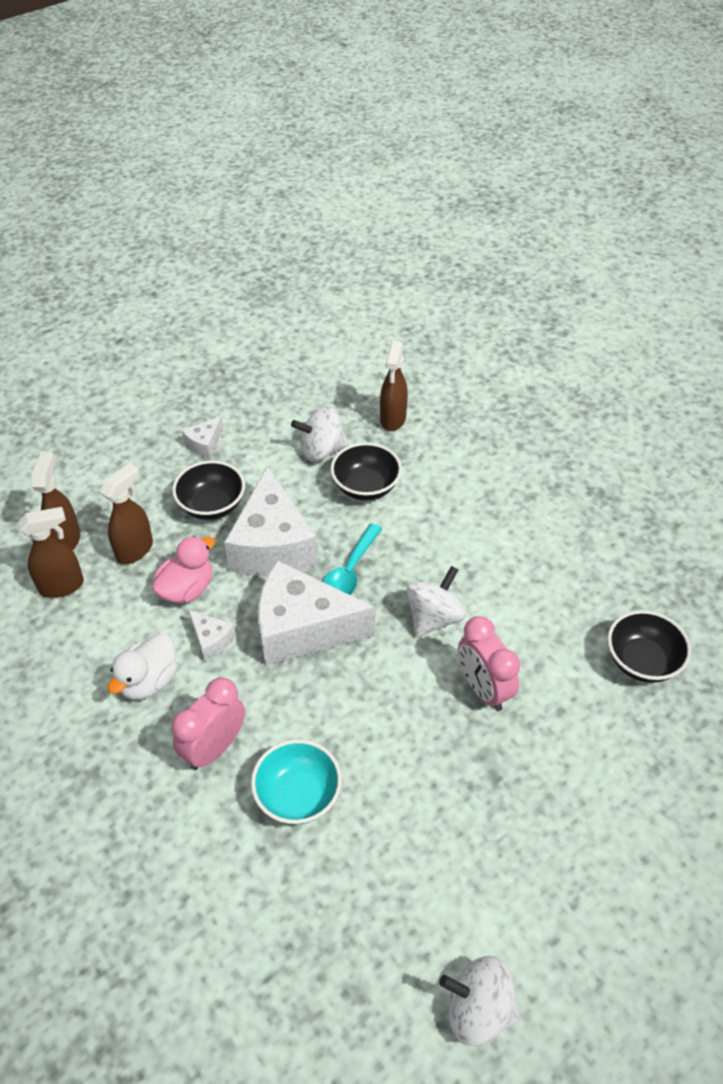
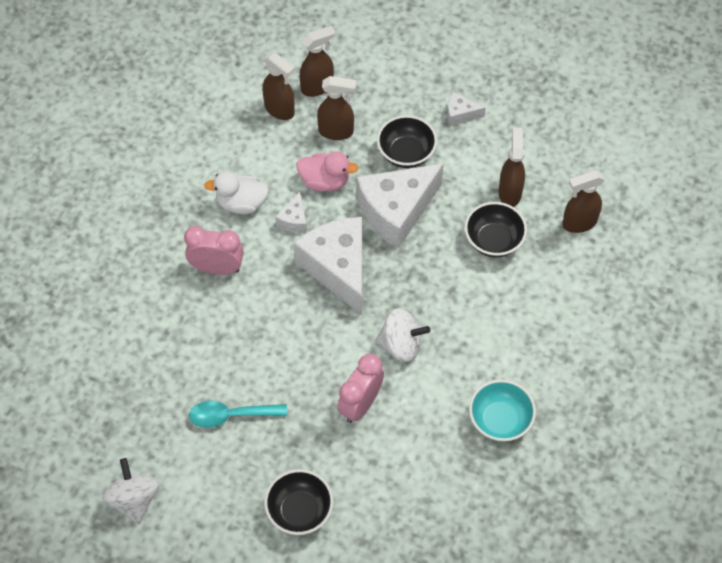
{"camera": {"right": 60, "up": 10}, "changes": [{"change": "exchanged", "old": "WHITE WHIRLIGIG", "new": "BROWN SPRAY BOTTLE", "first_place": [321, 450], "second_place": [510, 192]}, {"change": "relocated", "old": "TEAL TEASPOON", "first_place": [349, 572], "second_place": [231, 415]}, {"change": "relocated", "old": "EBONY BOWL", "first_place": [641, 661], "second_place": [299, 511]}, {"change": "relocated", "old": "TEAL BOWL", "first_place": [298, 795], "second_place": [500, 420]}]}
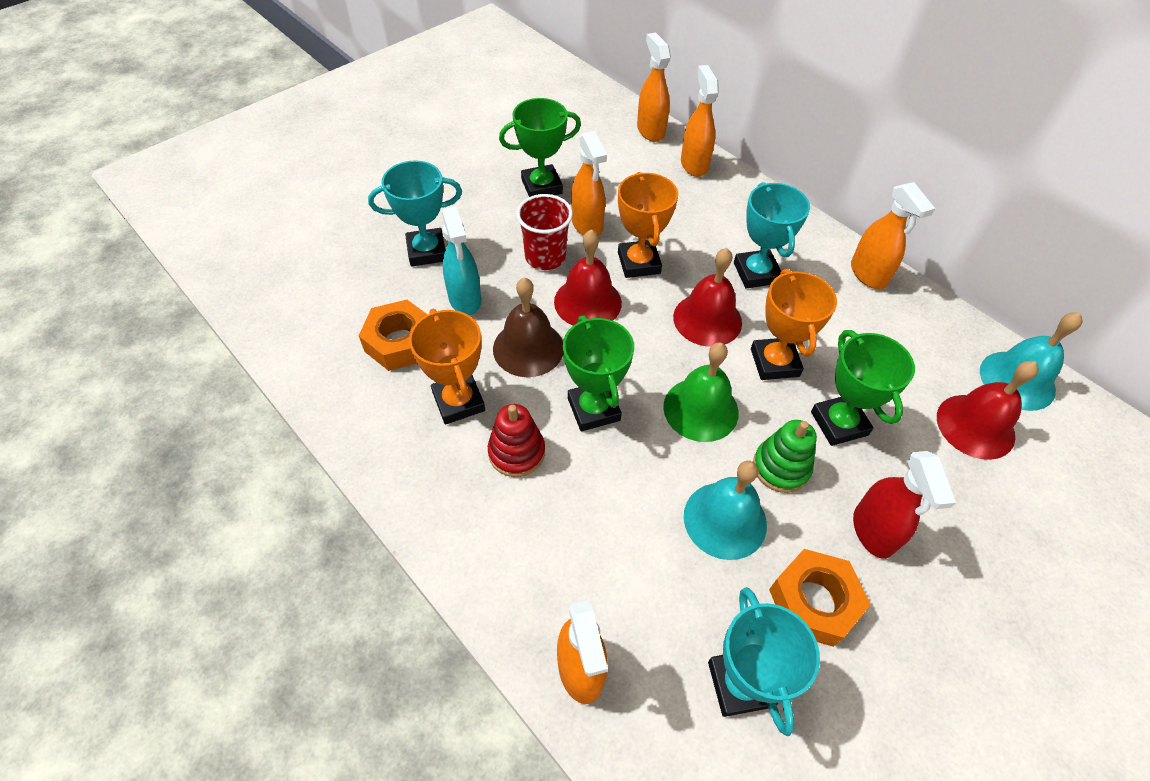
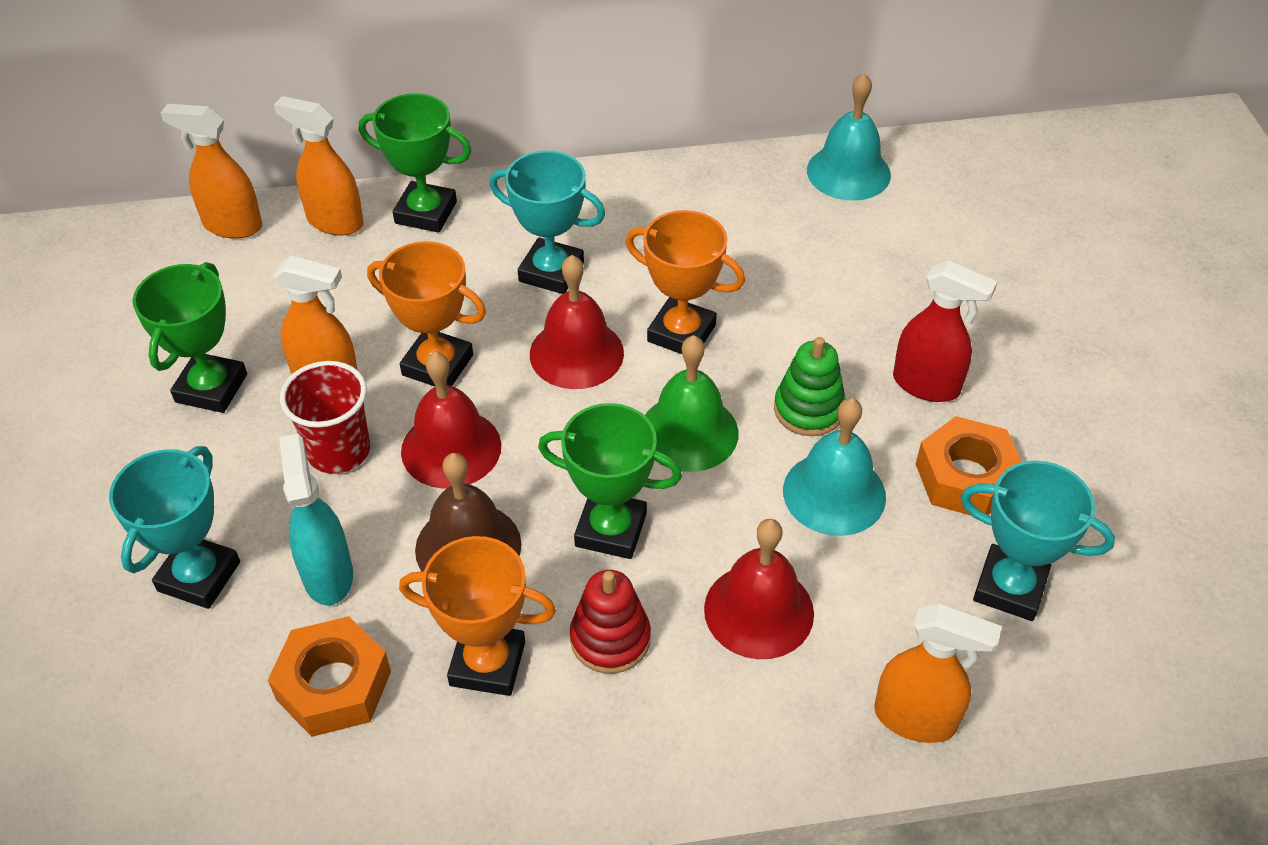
{"camera": {"right": -55, "up": -5}, "changes": [{"change": "missing", "old": "BRIGHT ORANGE SPRAY BOTTLE", "first_place": [868, 274]}, {"change": "spun", "old": "TEAL SPRAY BOTTLE", "first_place": [465, 299], "second_place": [328, 574], "degrees": -120}, {"change": "relocated", "old": "LEAF-GREEN PRIZE CUP", "first_place": [839, 423], "second_place": [426, 213]}, {"change": "relocated", "old": "SCARLET BELL", "first_place": [975, 426], "second_place": [759, 611]}]}
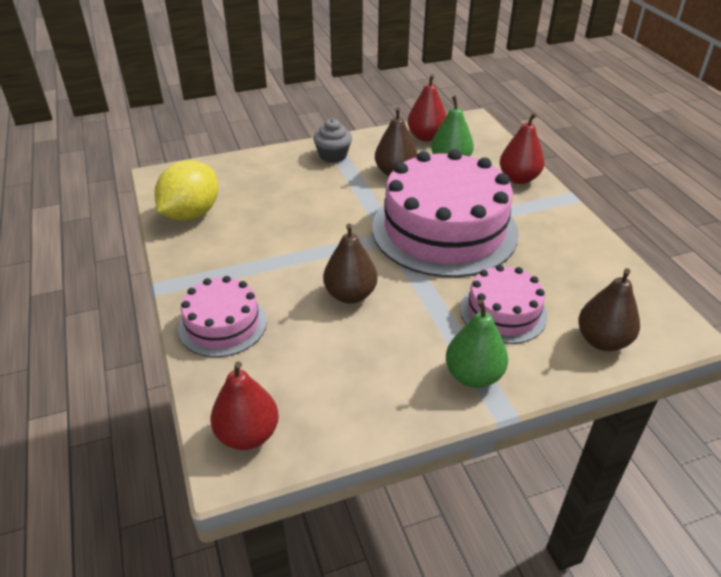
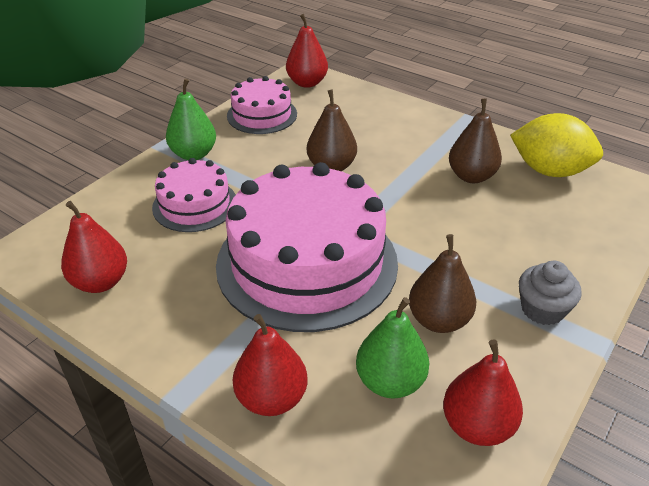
{"camera": {"right": 145, "up": 0}, "changes": [{"change": "spun", "old": "YELLOW LEMON", "first_place": [191, 214], "second_place": [549, 171], "degrees": -60}, {"change": "relocated", "old": "BROWN PEAR", "first_place": [602, 340], "second_place": [471, 176]}, {"change": "relocated", "old": "ROSE-PINK LAYER CAKE", "first_place": [222, 324], "second_place": [262, 115]}, {"change": "appeared", "new": "SCARLET PEAR", "second_place": [100, 282]}]}
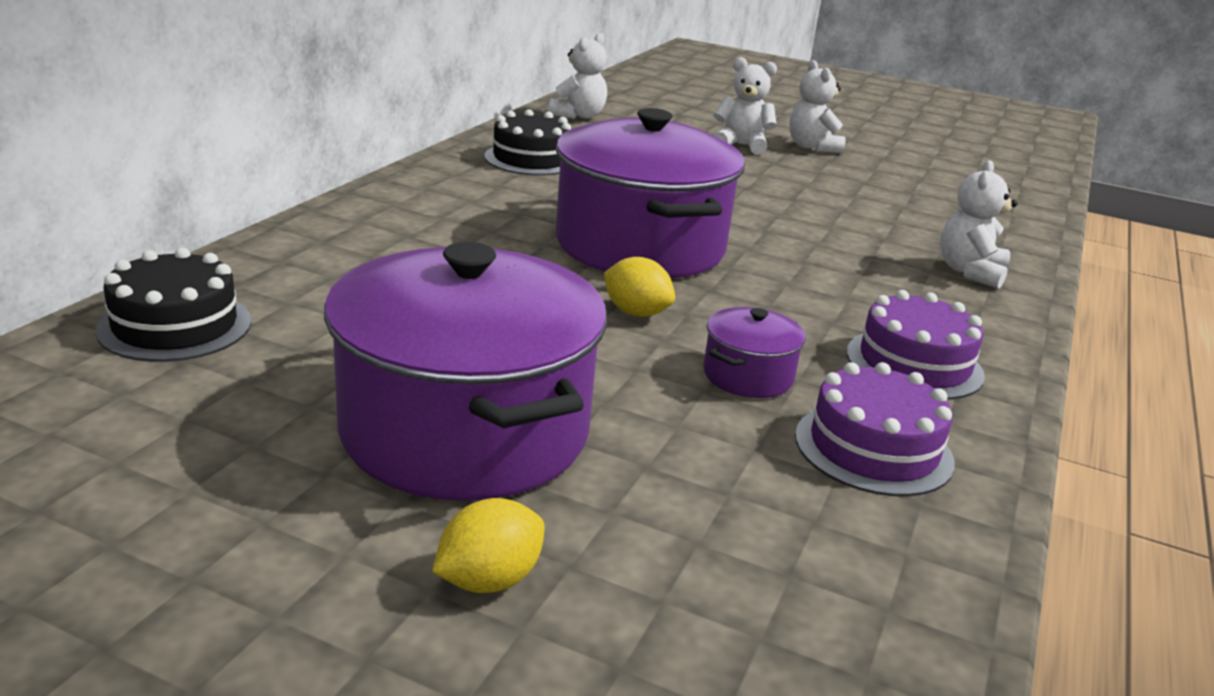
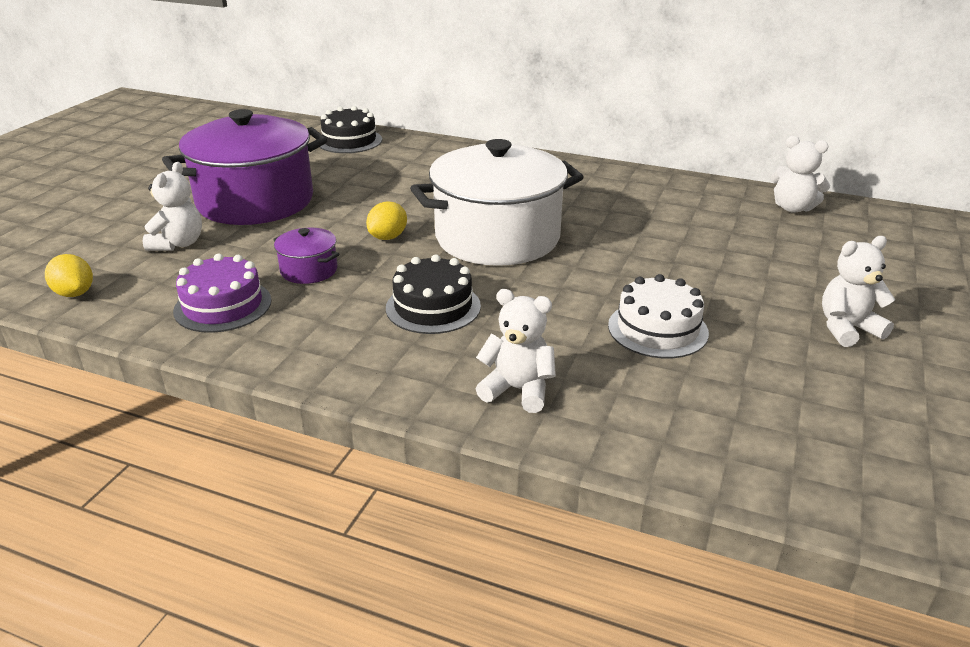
{"camera": {"right": 90, "up": 5}, "changes": [{"change": "relocated", "old": "WHITE STUFFED BEAR", "first_place": [741, 146], "second_place": [178, 244]}, {"change": "colour", "old": "ROYAL PURPLE STOCKPOT", "new": "WHITE STOCKPOT", "first_place": [640, 246], "second_place": [497, 237]}, {"change": "relocated", "old": "EBONY LAYER CAKE", "first_place": [531, 159], "second_place": [433, 307]}, {"change": "missing", "old": "ROYAL PURPLE LAYER CAKE", "first_place": [914, 364]}, {"change": "relocated", "old": "YELLOW LEMON", "first_place": [489, 580], "second_place": [74, 293]}, {"change": "appeared", "new": "WHITE LAYER CAKE", "second_place": [657, 329]}]}
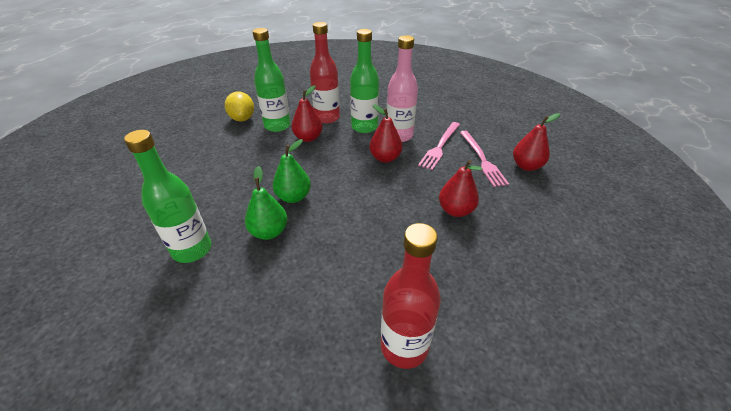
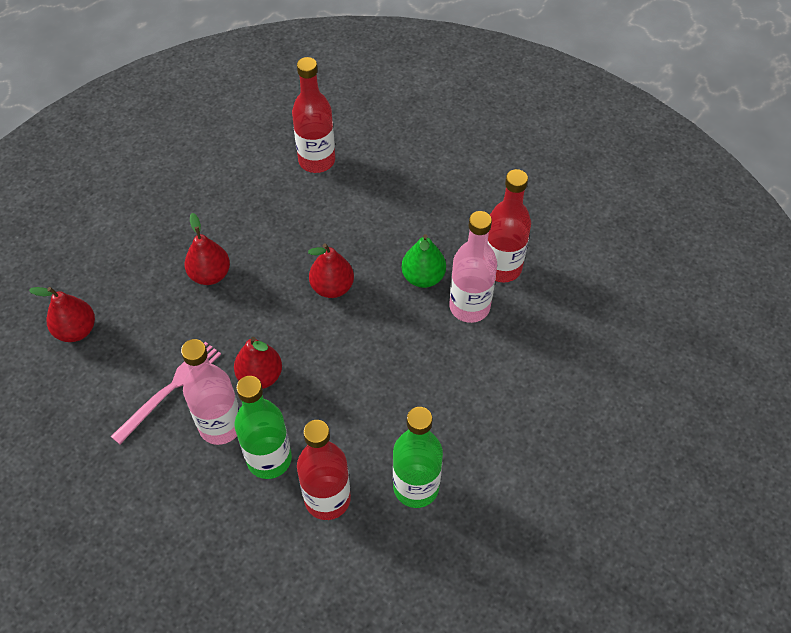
{"camera": {"right": -170, "up": 15}, "changes": [{"change": "relocated", "old": "SCARLET PEAR", "first_place": [308, 138], "second_place": [332, 287]}, {"change": "missing", "old": "YELLOW LEMON", "first_place": [242, 119]}, {"change": "colour", "old": "LEAF-GREEN BOTTLE", "new": "SCARLET BOTTLE", "first_place": [192, 249], "second_place": [502, 267]}, {"change": "missing", "old": "ROSE-PINK DINNER FORK", "first_place": [482, 159]}, {"change": "missing", "old": "LEAF-GREEN PEAR", "first_place": [293, 197]}, {"change": "appeared", "new": "ROSE-PINK BOTTLE", "second_place": [469, 307]}]}
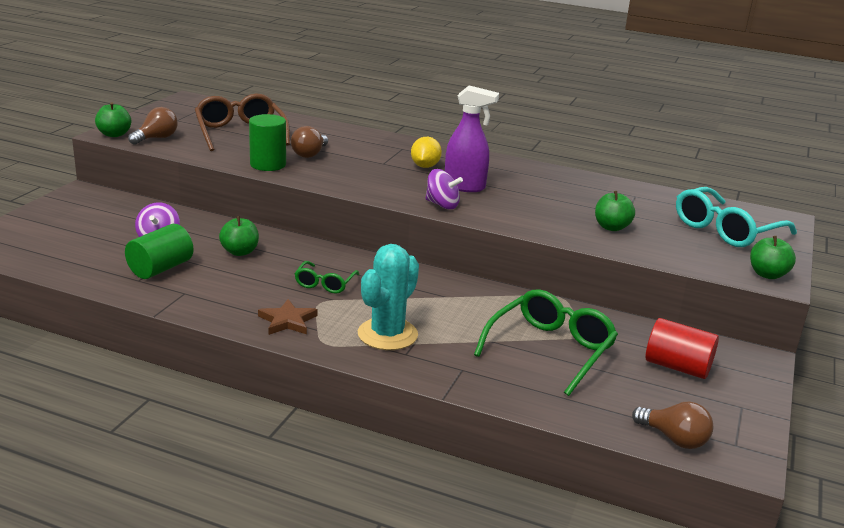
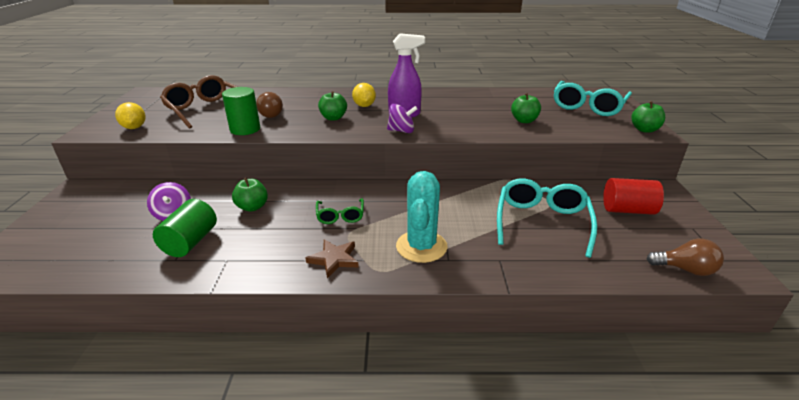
{"camera": {"right": -20, "up": 5}, "changes": [{"change": "relocated", "old": "LEAF-GREEN TOY APPLE", "first_place": [114, 134], "second_place": [333, 118]}, {"change": "exchanged", "old": "BROWN LIGHTBULB", "new": "YELLOW LEMON", "first_place": [156, 138], "second_place": [134, 128]}, {"change": "colour", "old": "LEAF-GREEN EYEGLASSES", "new": "TEAL EYEGLASSES", "first_place": [550, 349], "second_place": [542, 222]}]}
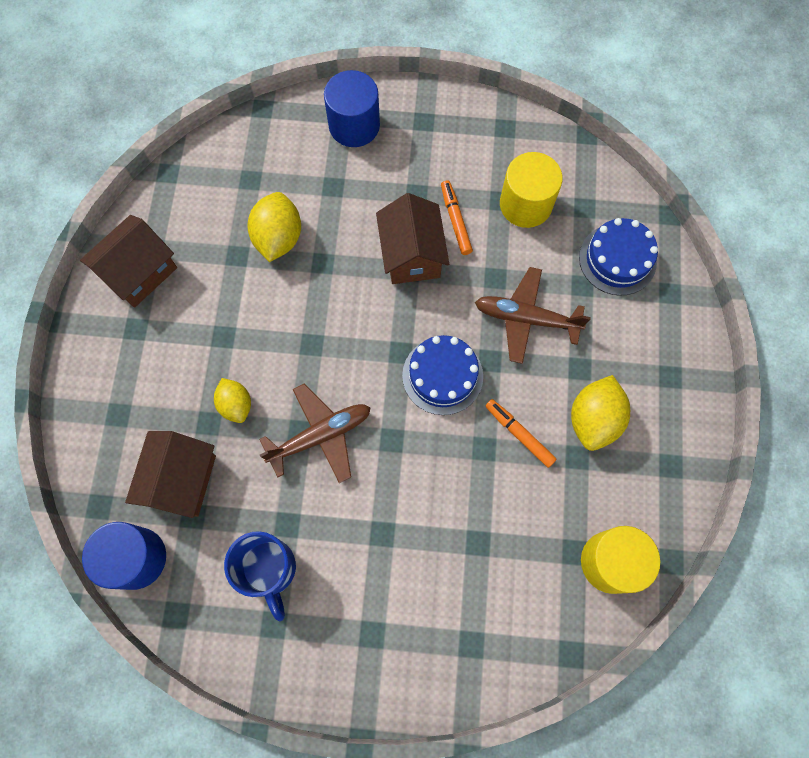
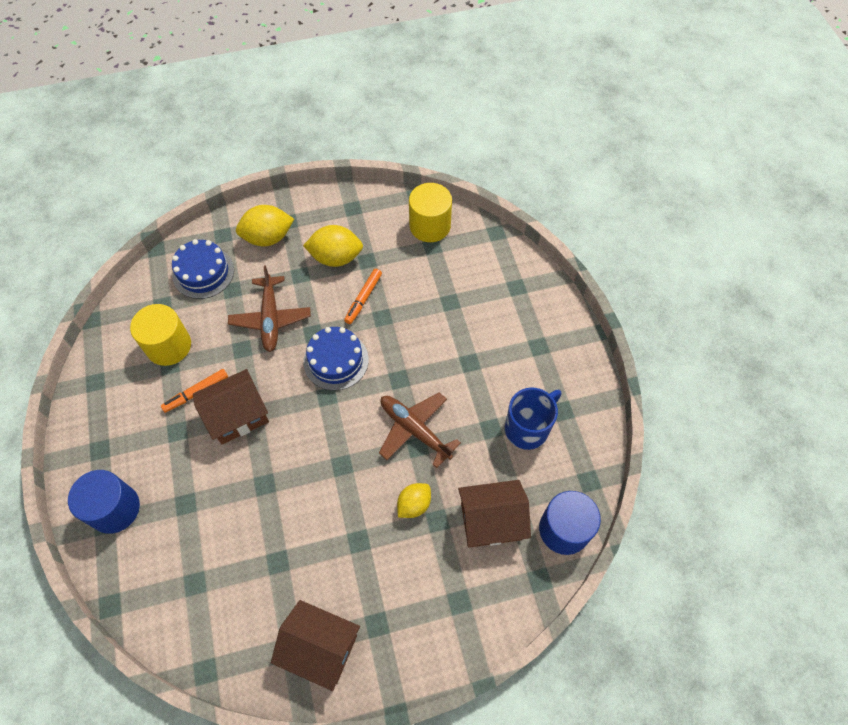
{"camera": {"right": -110, "up": -10}, "changes": [{"change": "relocated", "old": "YELLOW LEMON", "first_place": [278, 238], "second_place": [268, 237]}]}
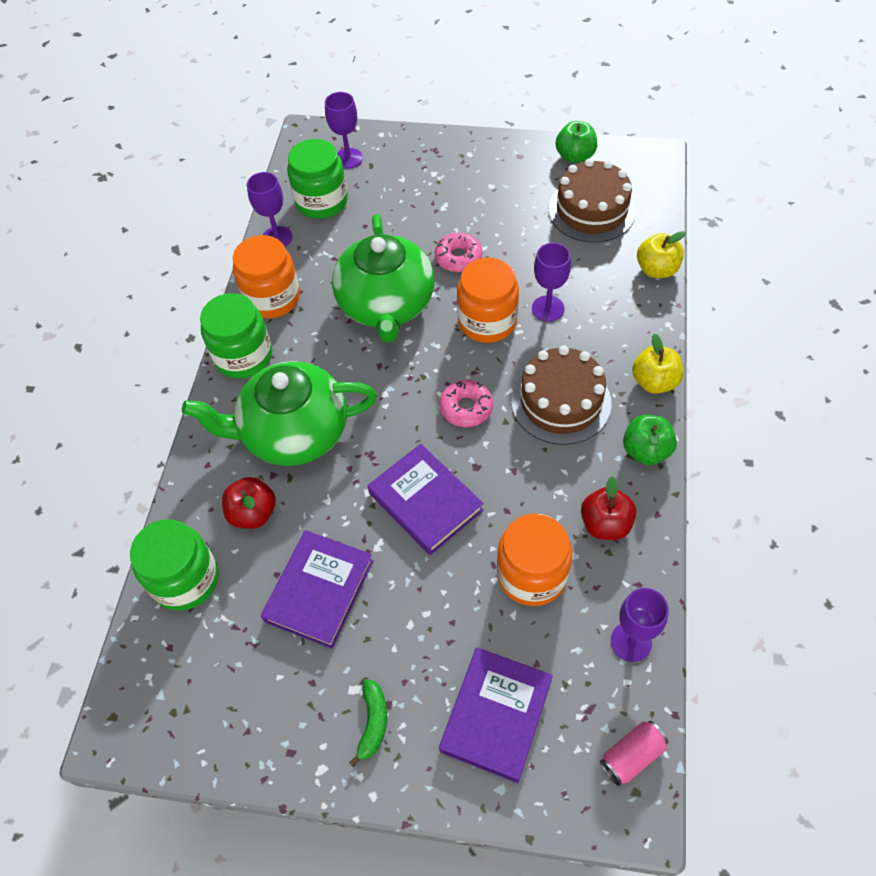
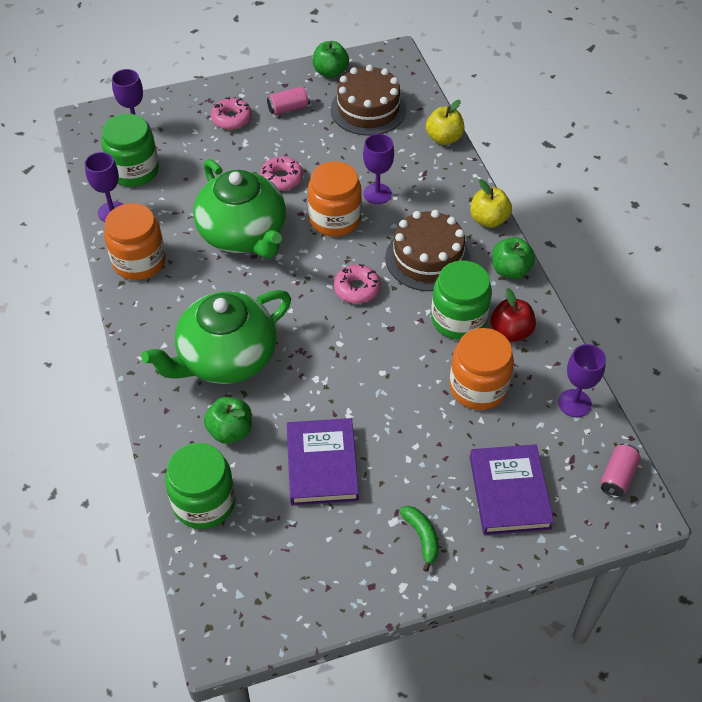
{"camera": {"right": -30, "up": -5}, "changes": [{"change": "relocated", "old": "LEAF-GREEN JAR", "first_place": [243, 356], "second_place": [458, 319]}, {"change": "missing", "old": "ROYAL PURPLE HARDBACK", "first_place": [425, 502]}, {"change": "colour", "old": "SCARLET TOY APPLE", "new": "LEAF-GREEN TOY APPLE", "first_place": [253, 513], "second_place": [230, 431]}, {"change": "appeared", "new": "ROSE-PINK SODA CAN", "second_place": [288, 108]}, {"change": "appeared", "new": "ROSE-PINK GLAZED DONUT", "second_place": [231, 119]}]}
